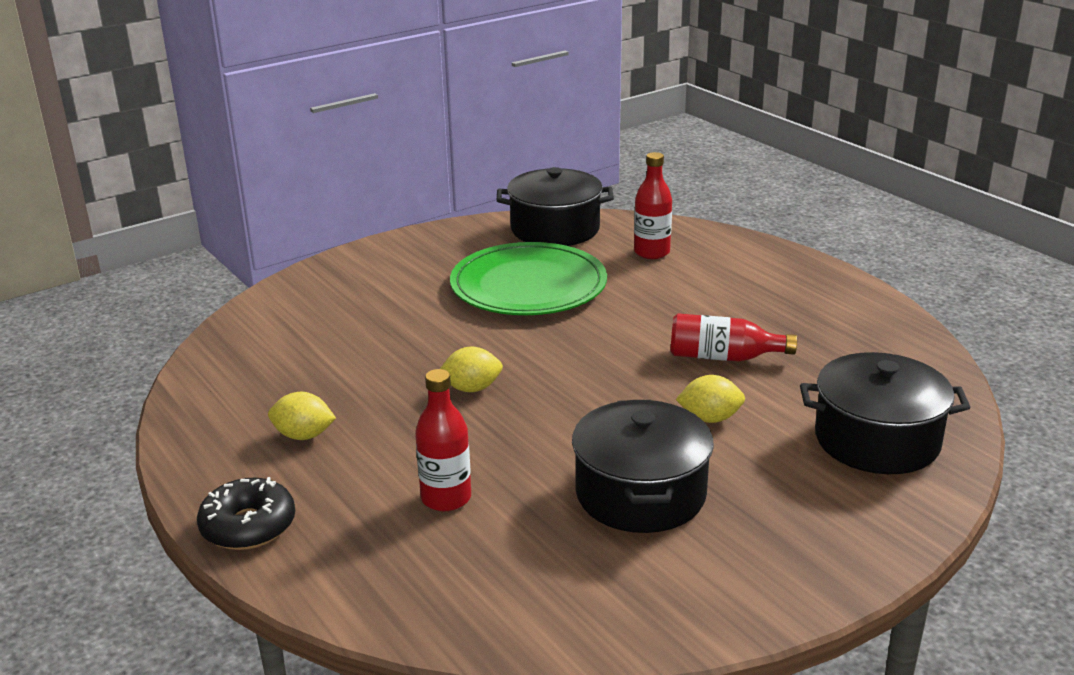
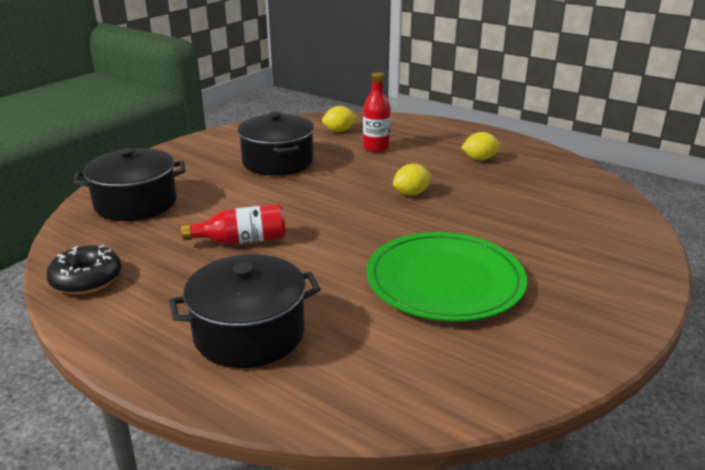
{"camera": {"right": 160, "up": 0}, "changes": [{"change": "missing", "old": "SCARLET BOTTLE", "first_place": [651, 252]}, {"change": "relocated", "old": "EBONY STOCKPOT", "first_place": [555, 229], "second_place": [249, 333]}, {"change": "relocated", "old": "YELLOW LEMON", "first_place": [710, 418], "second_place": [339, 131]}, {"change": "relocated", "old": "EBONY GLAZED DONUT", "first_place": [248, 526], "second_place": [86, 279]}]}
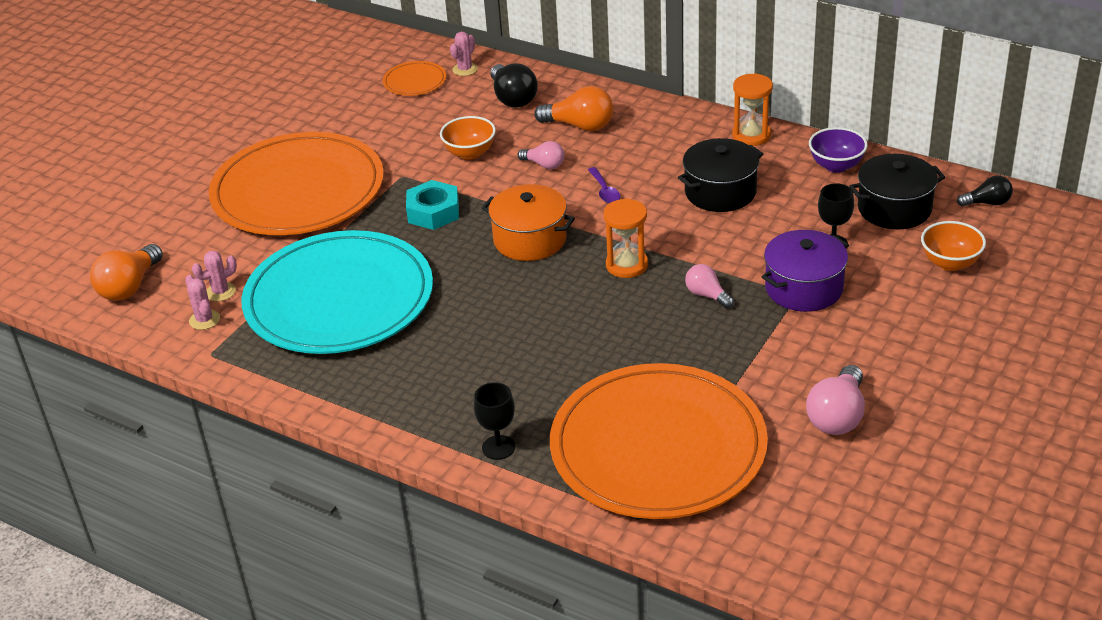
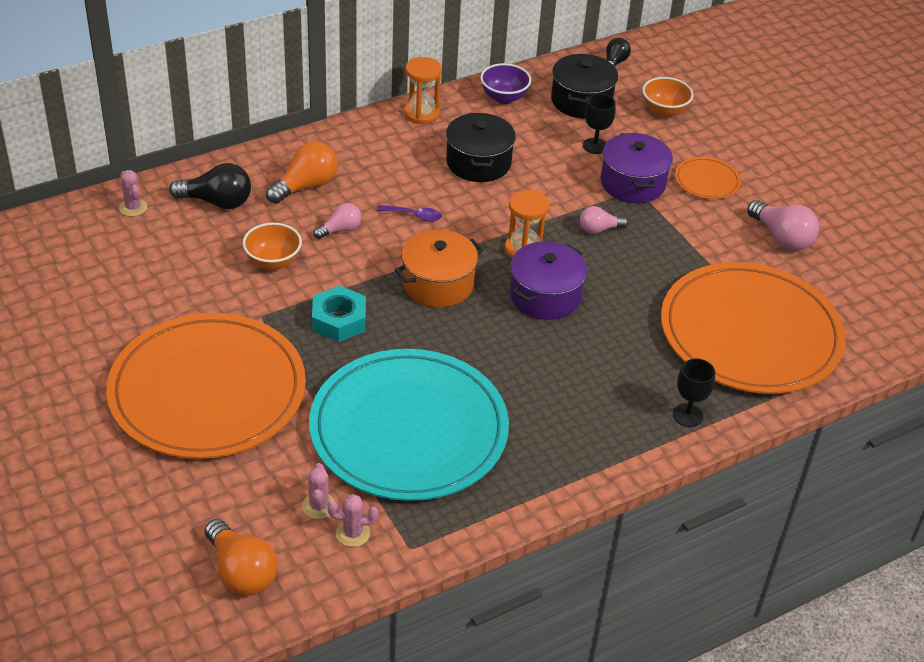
{"camera": {"right": -65, "up": 5}, "changes": [{"change": "relocated", "old": "BRIGHT ORANGE DINNER PLATE", "first_place": [414, 81], "second_place": [707, 181]}, {"change": "appeared", "new": "ROYAL PURPLE STOCKPOT", "second_place": [545, 296]}]}
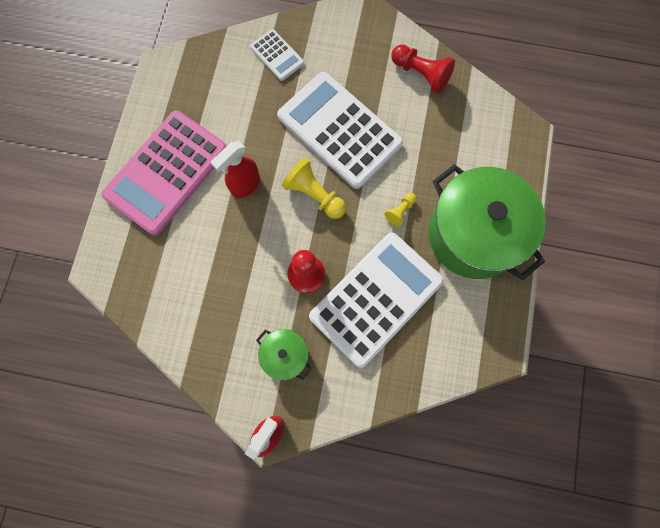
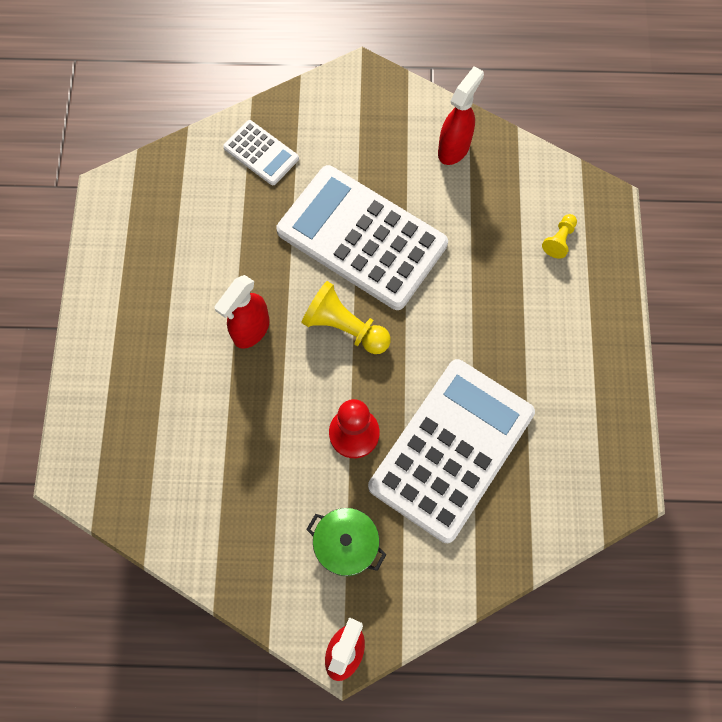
{"camera": {"right": -10, "up": -5}, "changes": [{"change": "exchanged", "old": "SCARLET PAWN", "new": "SCARLET SPRAY BOTTLE", "first_place": [421, 74], "second_place": [454, 148]}, {"change": "missing", "old": "ROSE-PINK ADDING MACHINE", "first_place": [166, 172]}, {"change": "missing", "old": "LEAF-GREEN STOCKPOT", "first_place": [473, 234]}, {"change": "relocated", "old": "YELLOW PAWN", "first_place": [400, 211], "second_place": [559, 240]}]}
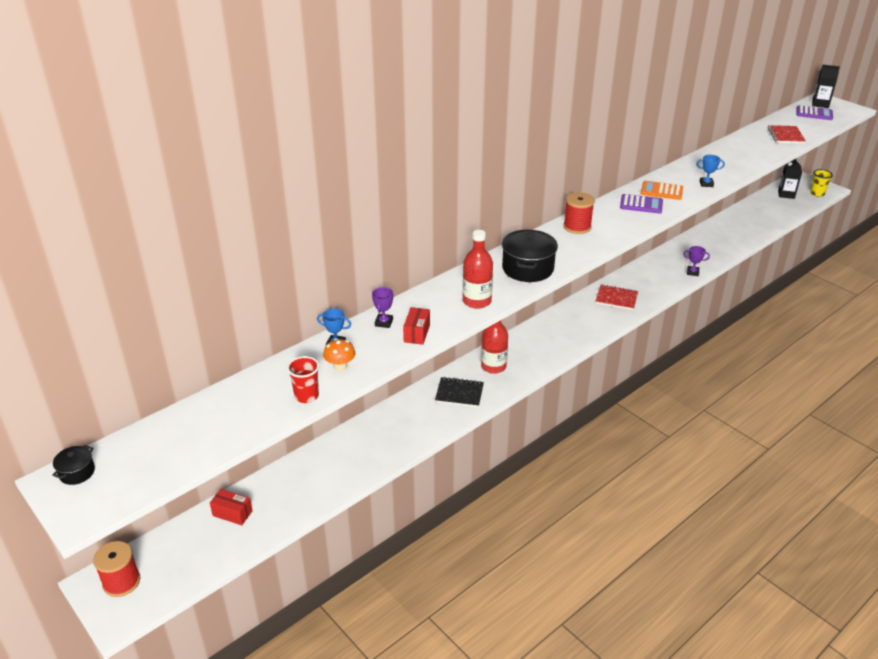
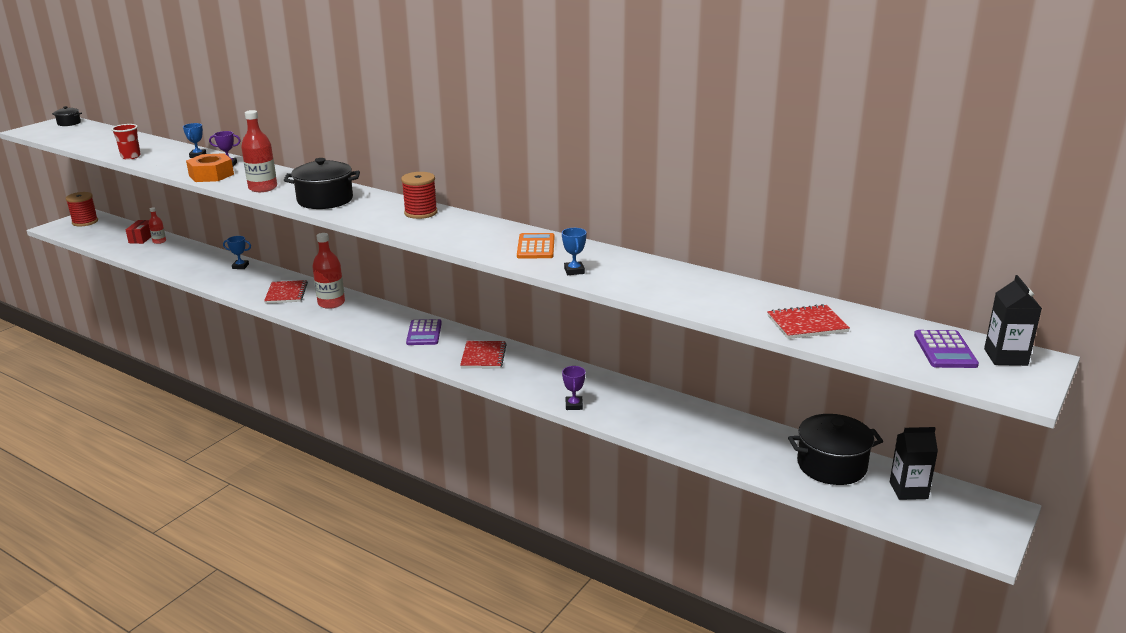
{"camera": {"right": 75, "up": -10}, "changes": [{"change": "missing", "old": "YELLOW TUMBLER", "first_place": [817, 194]}, {"change": "relocated", "old": "ROYAL PURPLE ADDING MACHINE", "first_place": [641, 204], "second_place": [424, 333]}, {"change": "exchanged", "old": "SCARLET PARCEL", "new": "BRIGHT ORANGE HEX NUT", "first_place": [417, 333], "second_place": [211, 175]}, {"change": "missing", "old": "BRIGHT ORANGE FUNGUS", "first_place": [340, 366]}, {"change": "colour", "old": "EBONY EXERCISE BOOK", "new": "SCARLET EXERCISE BOOK", "first_place": [459, 393], "second_place": [286, 293]}, {"change": "appeared", "new": "SCARLET BOTTLE", "second_place": [159, 241]}, {"change": "appeared", "new": "BLUE PRIZE CUP", "second_place": [240, 266]}, {"change": "appeared", "new": "EBONY STOCKPOT", "second_place": [831, 465]}]}
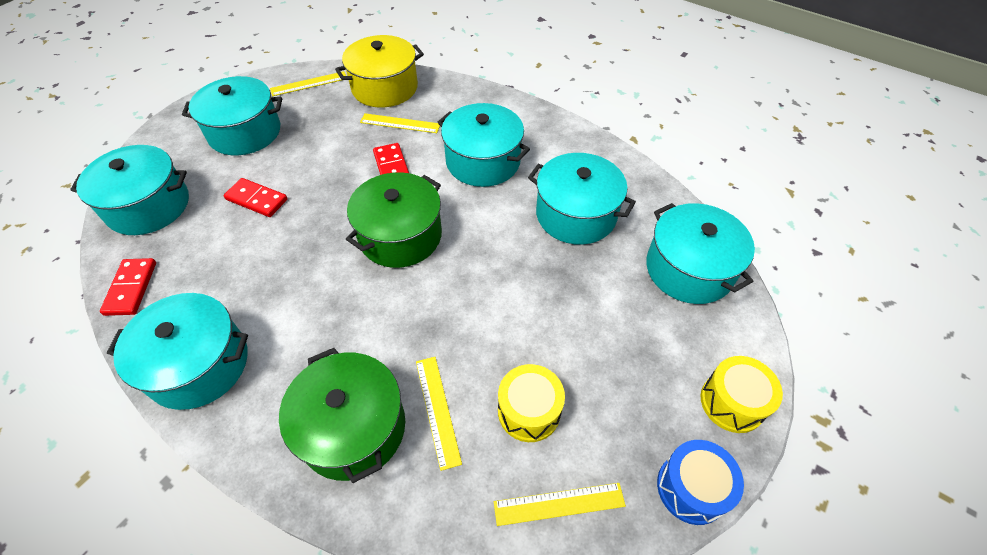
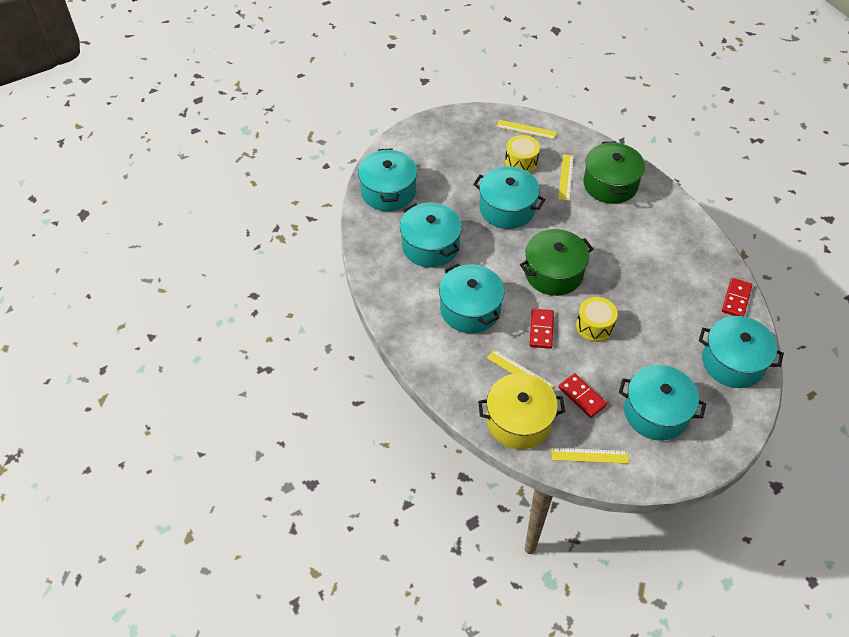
{"camera": {"right": -155, "up": 0}, "changes": [{"change": "relocated", "old": "SCARLET DOMINO TILE", "first_place": [257, 199], "second_place": [582, 397]}, {"change": "relocated", "old": "TEAL STOCKPOT", "first_place": [198, 364], "second_place": [507, 209]}, {"change": "relocated", "old": "YELLOW SNARE DRUM", "first_place": [732, 402], "second_place": [594, 326]}, {"change": "missing", "old": "BLUE SNARE DRUM", "first_place": [691, 488]}]}
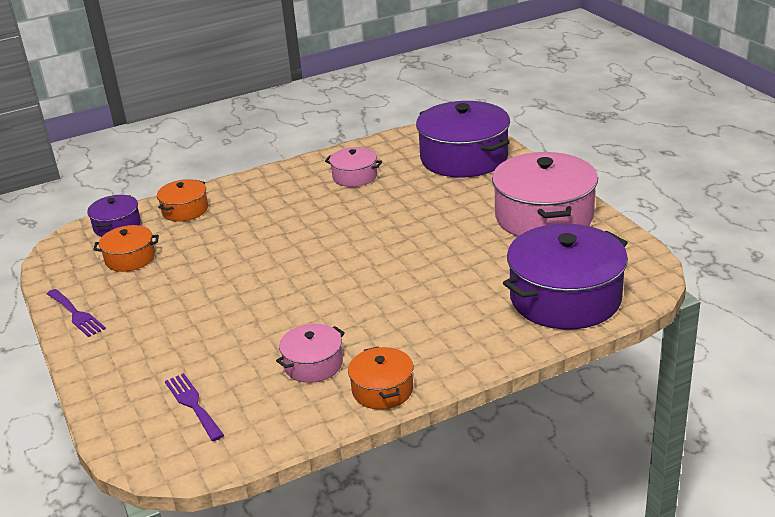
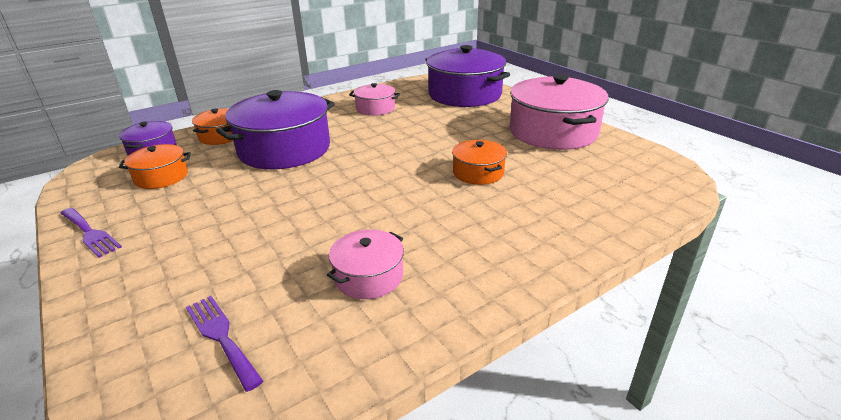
{"camera": {"right": -10, "up": 0}, "changes": [{"change": "relocated", "old": "ROYAL PURPLE STOCKPOT", "first_place": [565, 298], "second_place": [284, 149]}, {"change": "relocated", "old": "BRIGHT ORANGE STOCKPOT", "first_place": [382, 390], "second_place": [478, 173]}]}
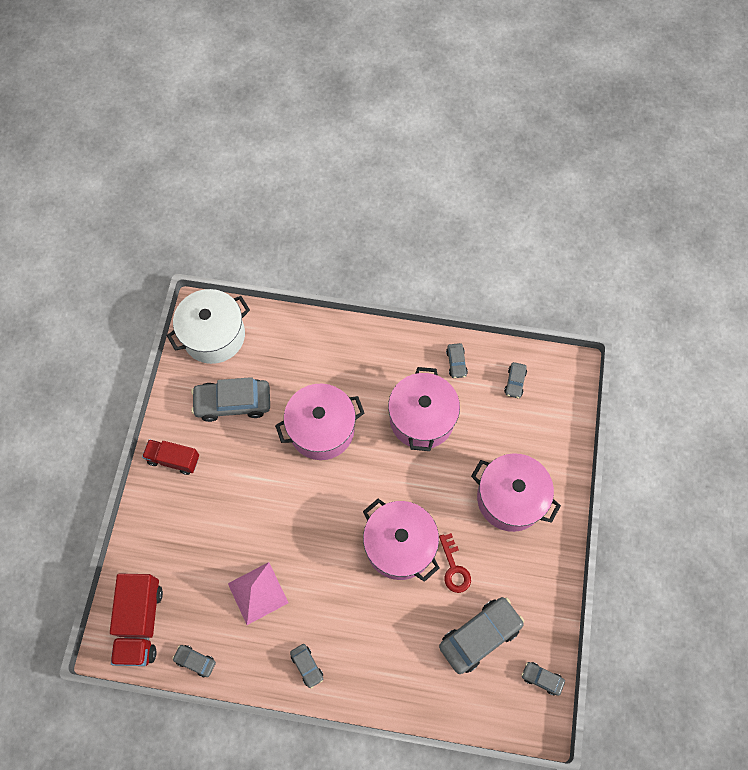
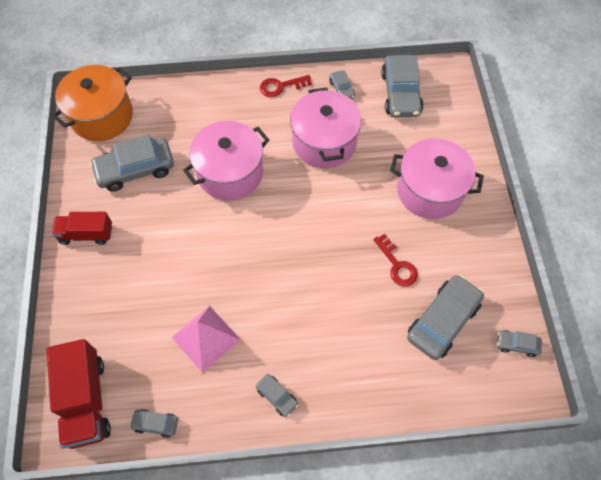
{"camera": {"right": -15, "up": -5}, "changes": [{"change": "colour", "old": "WHITE STOCKPOT", "new": "BRIGHT ORANGE STOCKPOT", "first_place": [214, 335], "second_place": [102, 116]}, {"change": "size", "old": "ASH-GREY CAR", "first_place": [515, 382], "second_place": [400, 93], "factor": 2.07}, {"change": "missing", "old": "ROSE-PINK STOCKPOT", "first_place": [399, 545]}, {"change": "appeared", "new": "SCARLET LATCHKEY", "second_place": [281, 86]}]}
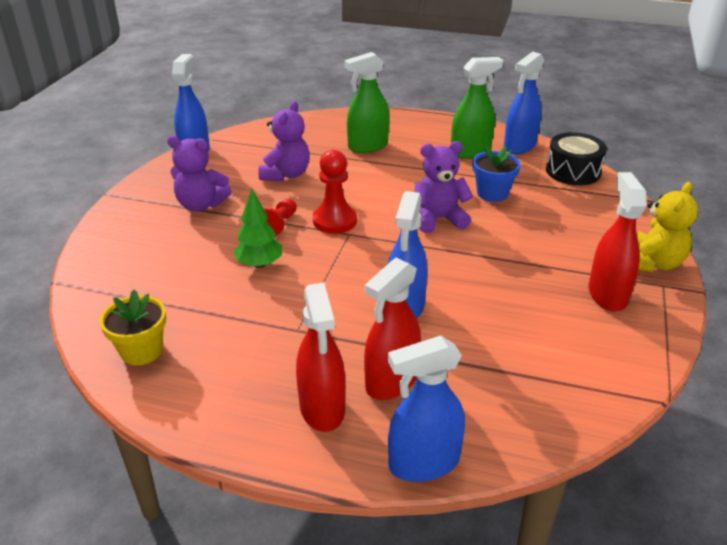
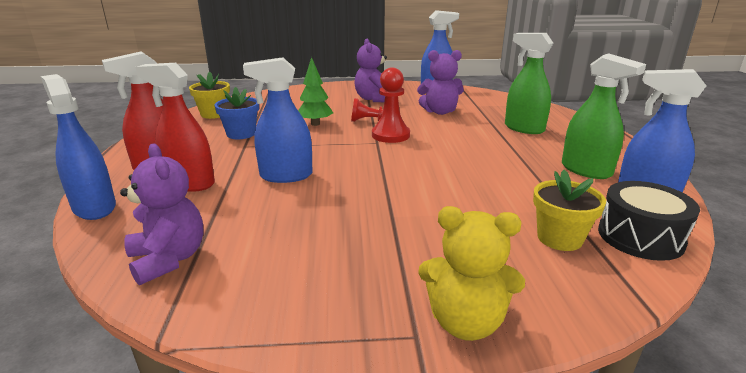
{"camera": {"right": 70, "up": -10}, "changes": [{"change": "relocated", "old": "ROYAL PURPLE STUFFED BEAR", "first_place": [438, 219], "second_place": [168, 259]}, {"change": "relocated", "old": "BLUE PLANT POT", "first_place": [492, 193], "second_place": [241, 134]}, {"change": "missing", "old": "SCARLET SPRAY BOTTLE", "first_place": [607, 294]}, {"change": "appeared", "new": "YELLOW PLANT POT", "second_place": [559, 238]}]}
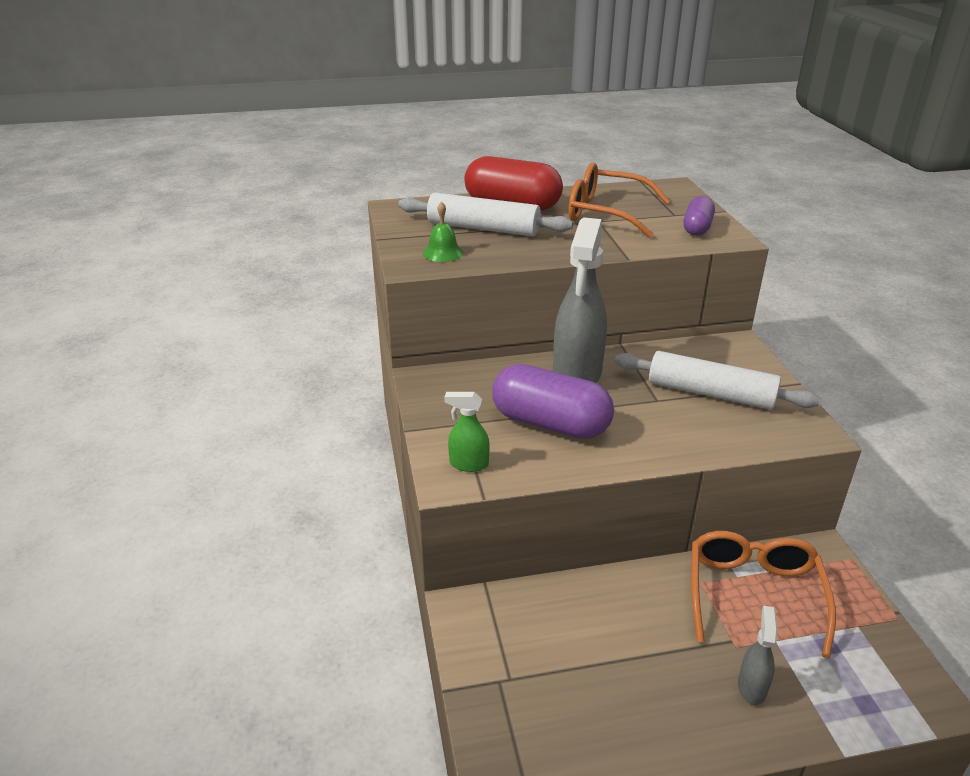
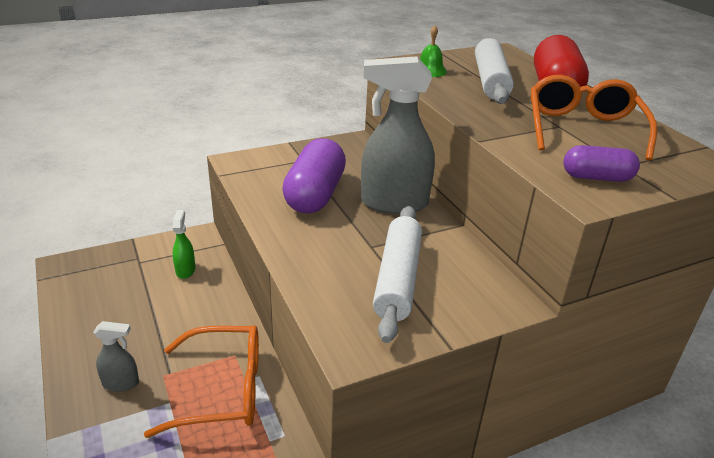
{"camera": {"right": 75, "up": 0}, "changes": [{"change": "relocated", "old": "LEAF-GREEN SPRAY BOTTLE", "first_place": [468, 464], "second_place": [185, 270]}]}
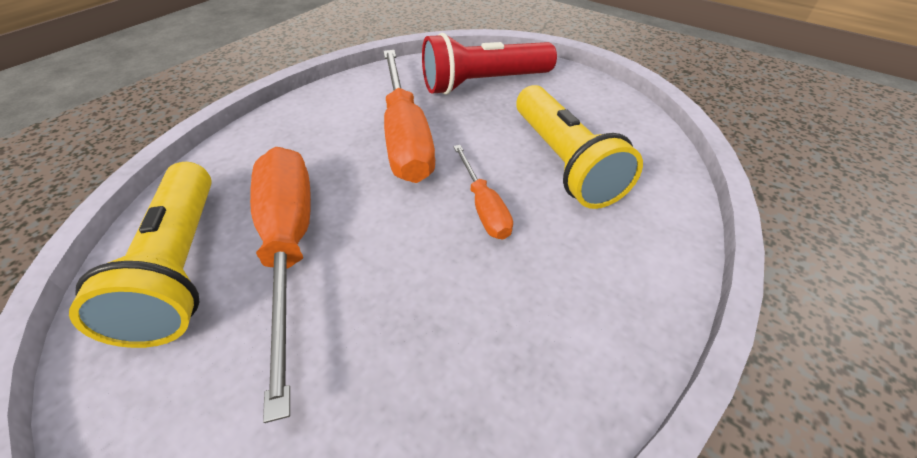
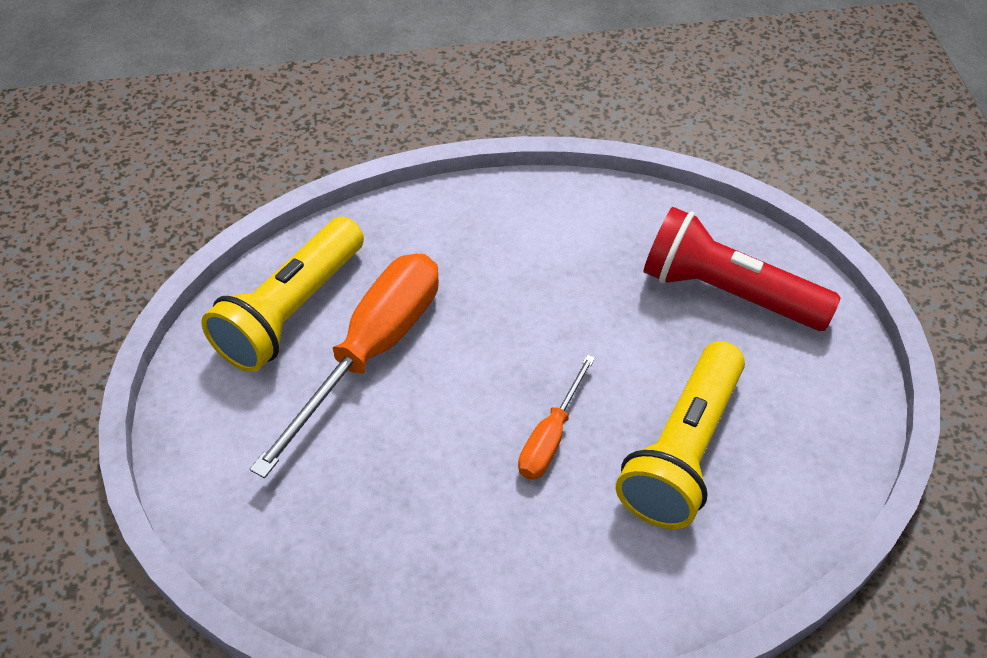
{"camera": {"right": 45, "up": 5}, "changes": [{"change": "missing", "old": "BRIGHT ORANGE HAND SCREWDRIVER", "first_place": [405, 136]}]}
